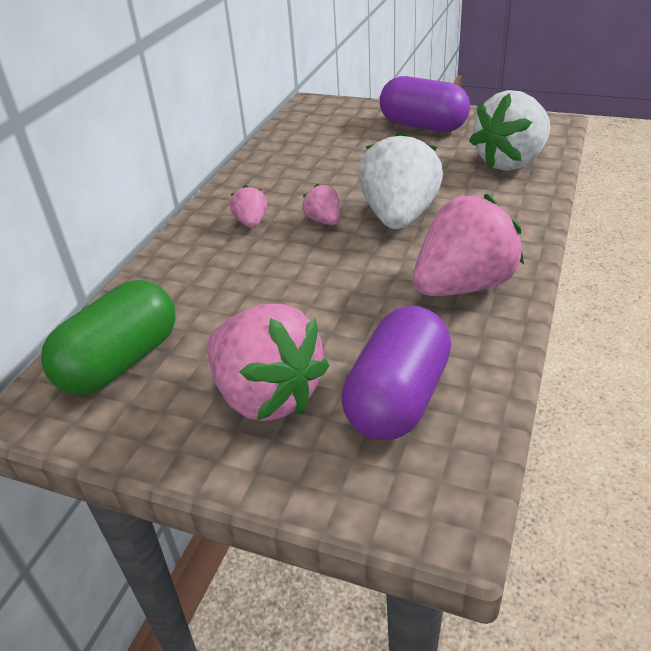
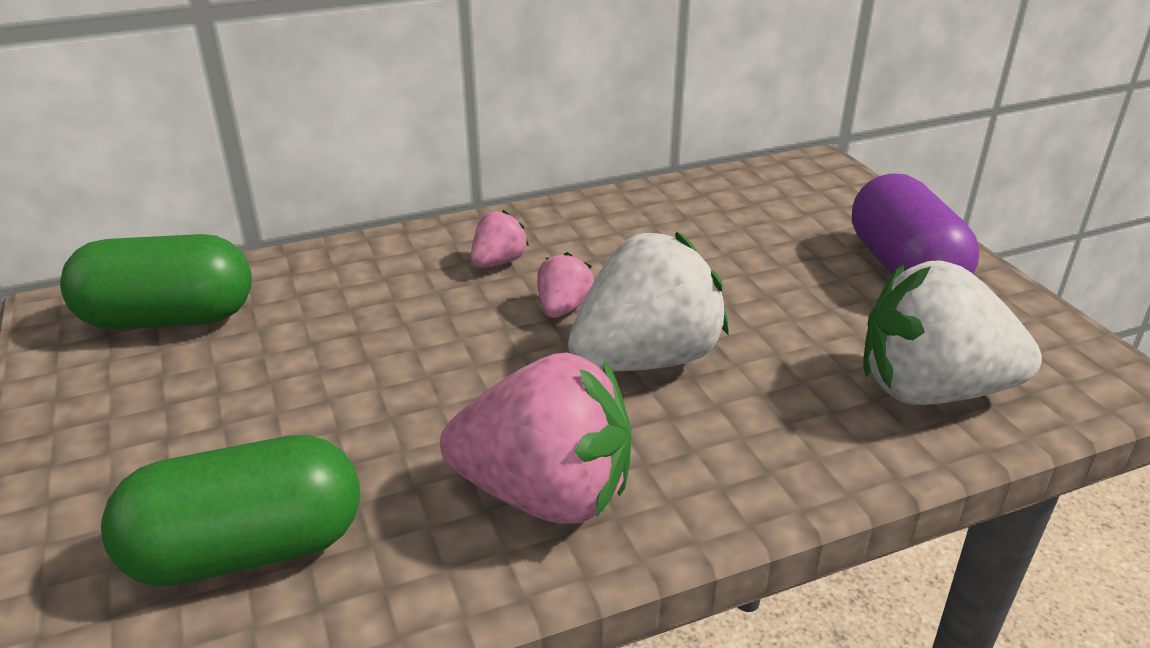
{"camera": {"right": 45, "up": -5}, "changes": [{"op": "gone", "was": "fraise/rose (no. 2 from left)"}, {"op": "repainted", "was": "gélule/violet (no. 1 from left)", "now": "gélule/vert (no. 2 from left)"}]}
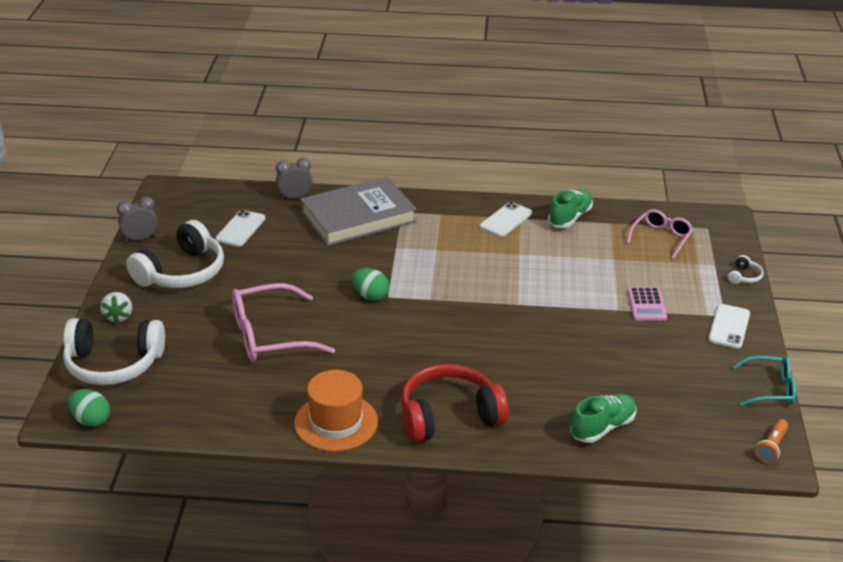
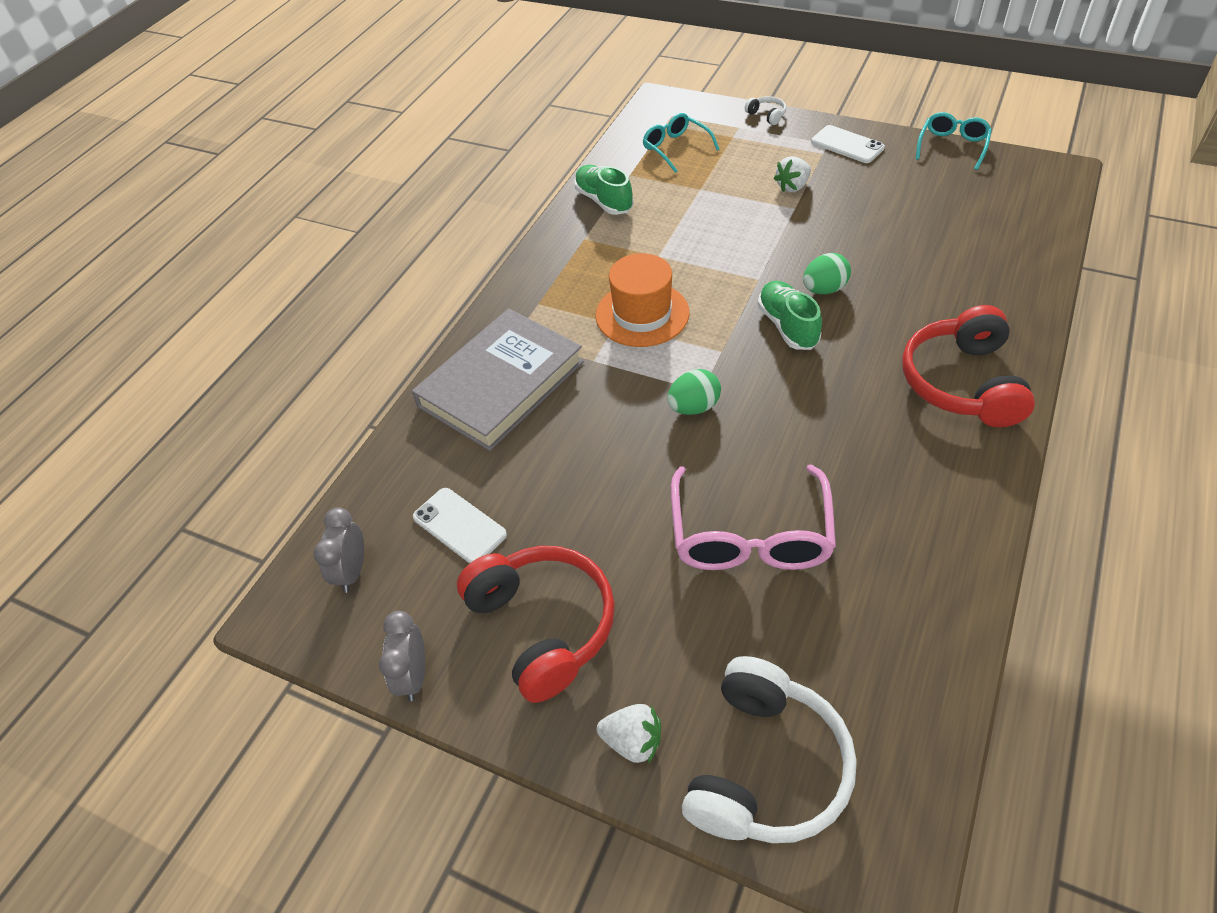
{"camera": {"right": -65, "up": 15}, "changes": [{"op": "gone", "was": "téléphone/blanc (no. 2 from left)"}, {"op": "gone", "was": "lampe de poche/orange"}, {"op": "shifted", "was": "œuf/vert (no. 1 from left in the first image)", "now": "œuf/vert (no. 2 from left)"}, {"op": "shifted", "was": "réveil/gris (no. 2 from left in the first image)", "now": "réveil/gris (no. 1 from left)"}, {"op": "shifted", "was": "chapeau/orange"}, {"op": "shifted", "was": "chaussure/vert (no. 2 from left)"}, {"op": "swapped", "was": "calculatrice/rose", "now": "fraise/blanc (no. 2 from left)"}, {"op": "repainted", "was": "casque audio/blanc (no. 2 from left)", "now": "casque audio/rouge (no. 1 from left)"}, {"op": "repainted", "was": "lunettes/rose (no. 2 from left)", "now": "lunettes/turquoise (no. 1 from left)"}, {"op": "rotated", "was": "livre/gris", "clockwise": 45}]}
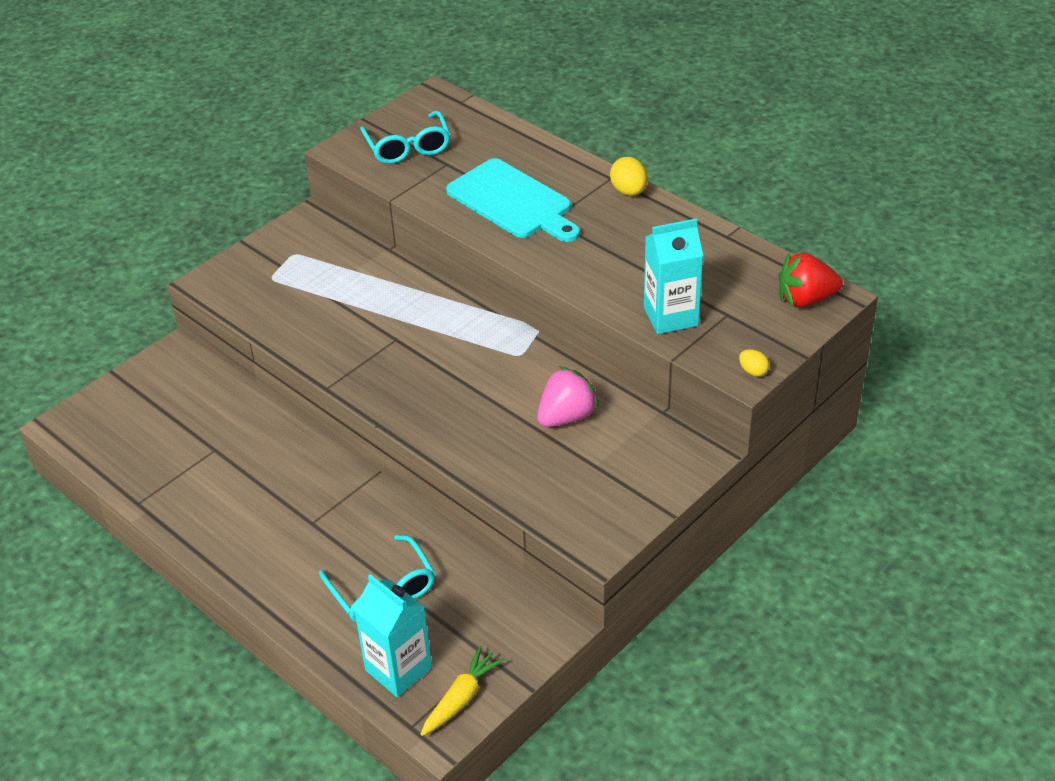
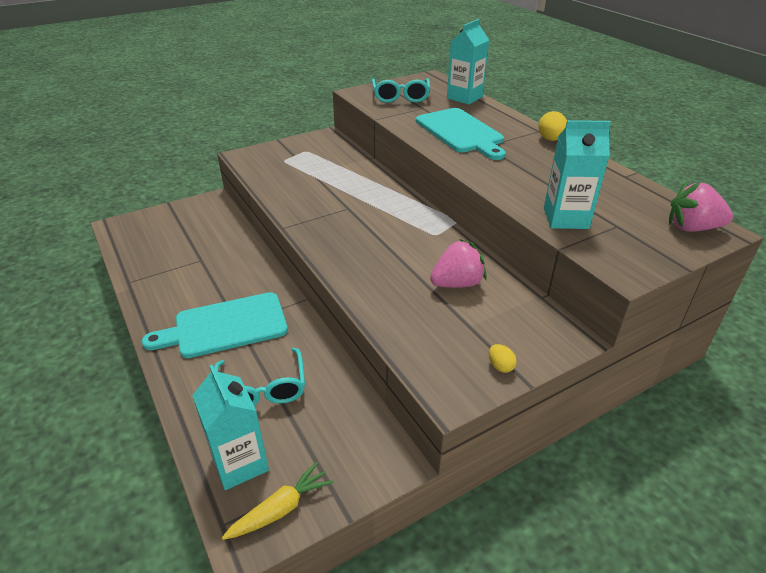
{"camera": {"right": 15, "up": -5}, "changes": [{"op": "new", "now": "planche à découper/turquoise (no. 1 from left)"}, {"op": "new", "now": "brique de lait/turquoise (no. 2 from left)"}, {"op": "shifted", "was": "œuf/jaune (no. 2 from left in the first image)", "now": "œuf/jaune (no. 1 from left)"}, {"op": "repainted", "was": "fraise/rouge", "now": "fraise/rose (no. 2 from left)"}]}
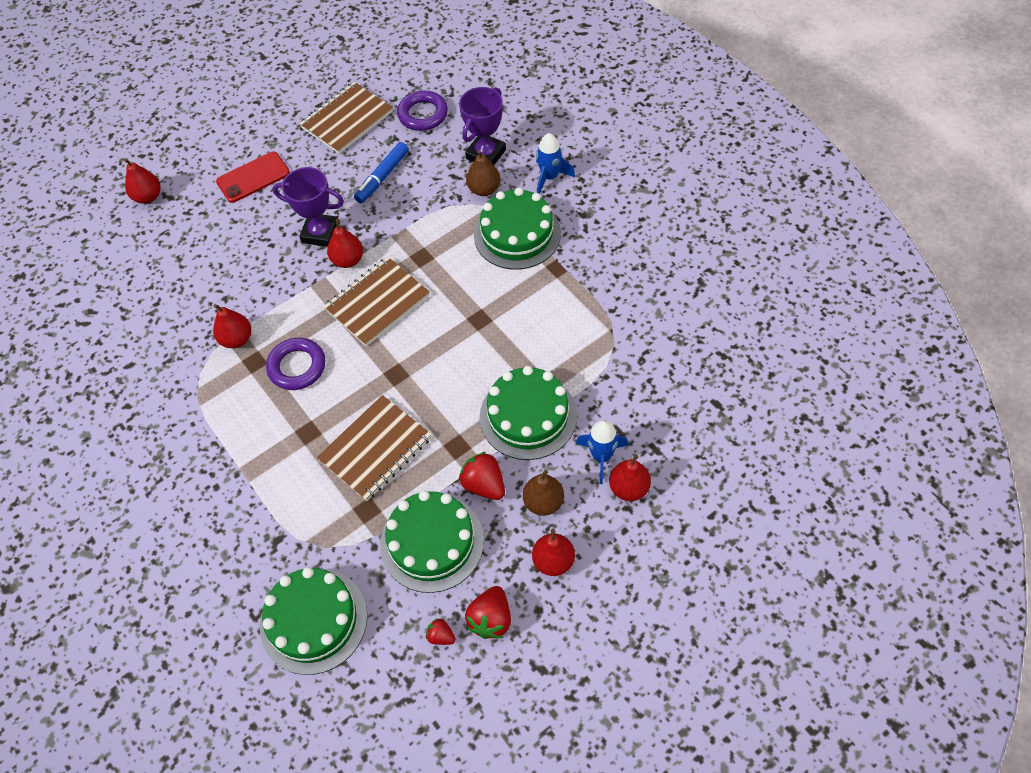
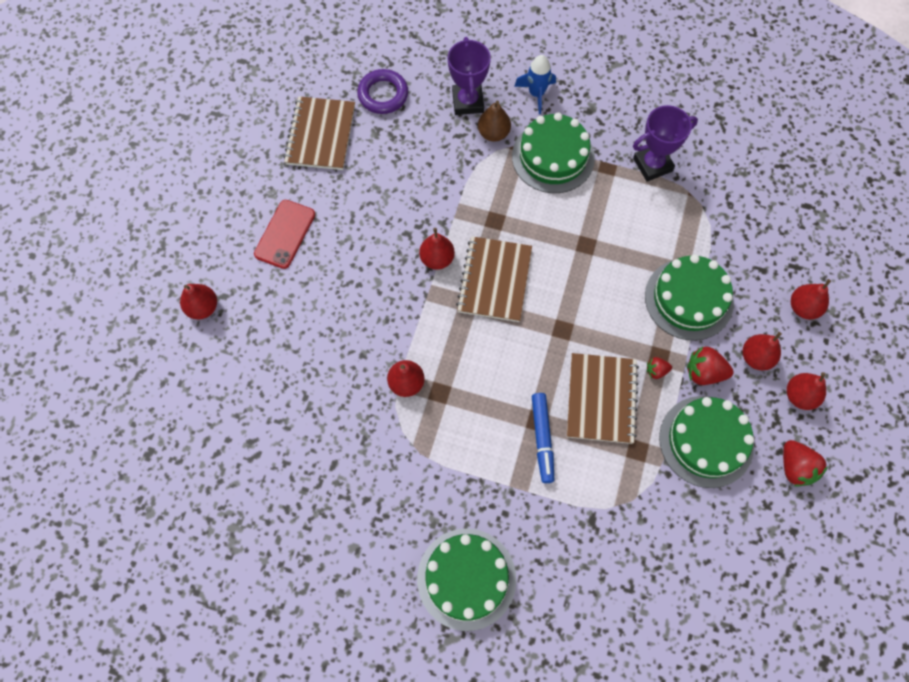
{"camera": {"right": -40, "up": 10}, "changes": [{"op": "gone", "was": "anneau/violet (no. 1 from left)"}, {"op": "gone", "was": "fusée/bleu (no. 2 from left)"}, {"op": "shifted", "was": "gâteau/vert (no. 1 from left)"}, {"op": "shifted", "was": "trophée/violet (no. 1 from left in the first image)", "now": "trophée/violet (no. 2 from left)"}, {"op": "shifted", "was": "feutre/bleu"}, {"op": "shifted", "was": "fraise/rouge (no. 1 from left)"}, {"op": "repainted", "was": "poire/marron (no. 2 from left)", "now": "poire/rouge (no. 4 from left)"}]}
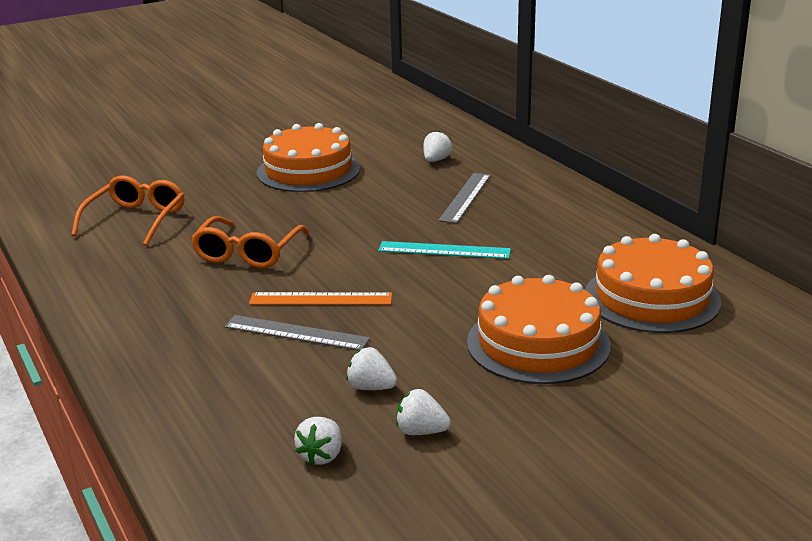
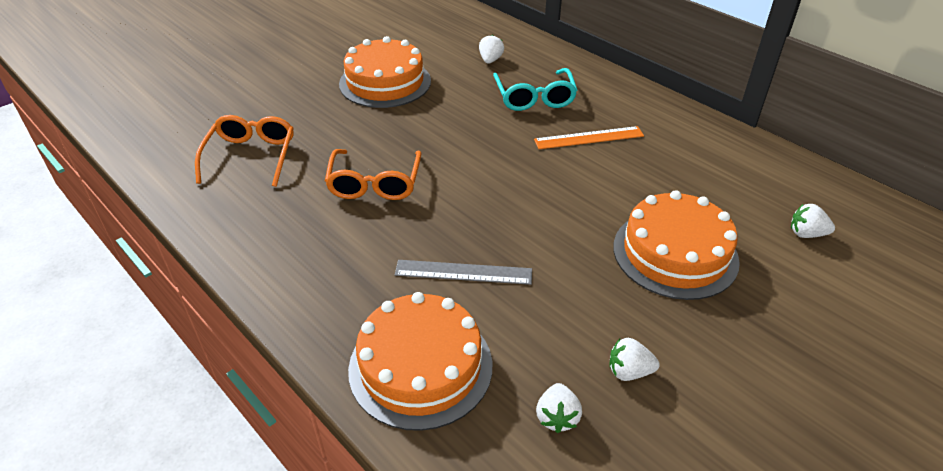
{"camera": {"right": -15, "up": 15}, "changes": [{"op": "gone", "was": "règle/turquoise"}, {"op": "shifted", "was": "règle/orange"}, {"op": "shifted", "was": "fraise/blanc (no. 2 from left in the first image)", "now": "fraise/blanc (no. 4 from left)"}, {"op": "shifted", "was": "gâteau/orange (no. 3 from left in the first image)", "now": "gâteau/orange (no. 2 from left)"}, {"op": "swapped", "was": "règle/gris (no. 2 from left)", "now": "lunettes/turquoise"}]}
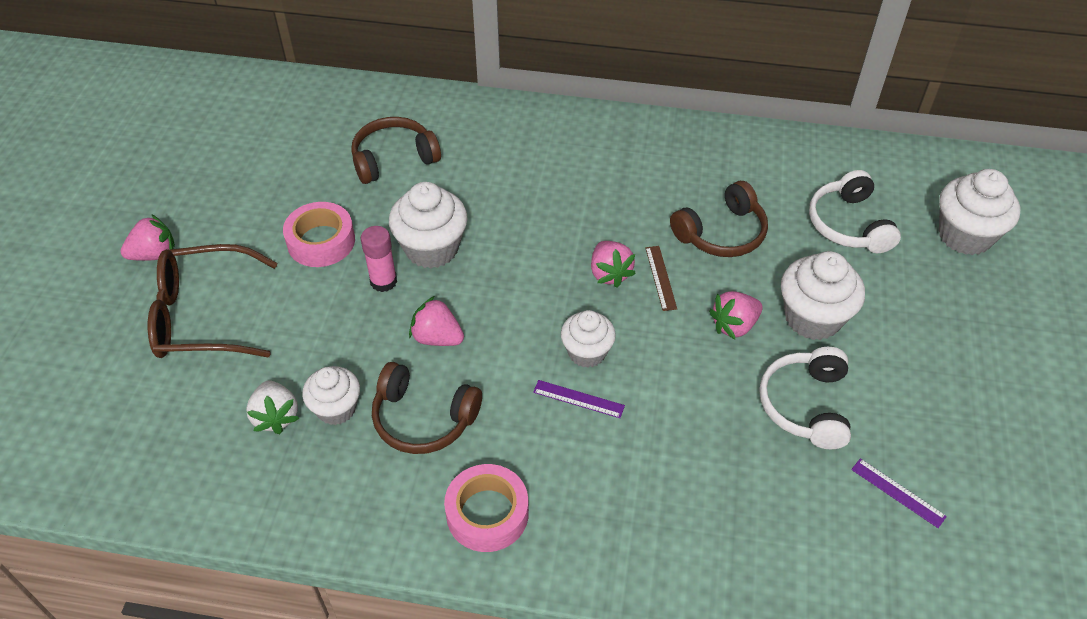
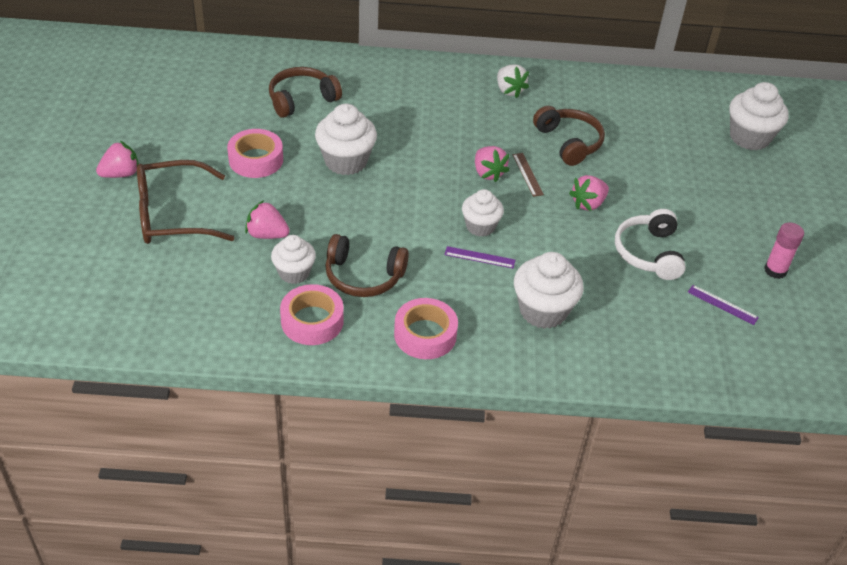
{"camera": {"right": -10, "up": -5}, "changes": [{"op": "gone", "was": "casque audio/blanc (no. 2 from left)"}, {"op": "new", "now": "ruban adhésif/rose (no. 2 from left)"}, {"op": "shifted", "was": "fraise/blanc"}, {"op": "shifted", "was": "bâton de colle/rose"}, {"op": "shifted", "was": "fraise/rose (no. 2 from left)"}, {"op": "shifted", "was": "muffin/blanc (no. 4 from left)"}, {"op": "rotated", "was": "casque audio/marron (no. 3 from left)", "clockwise": -75}]}
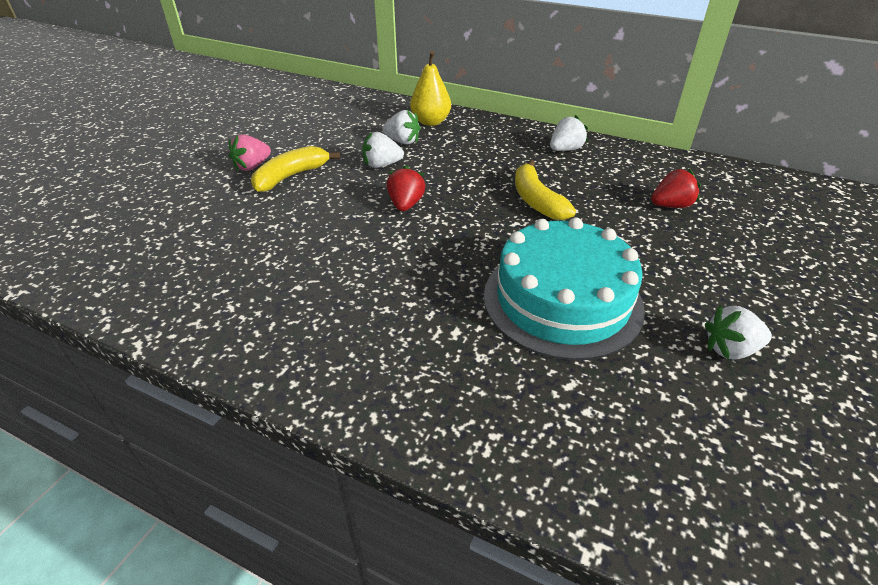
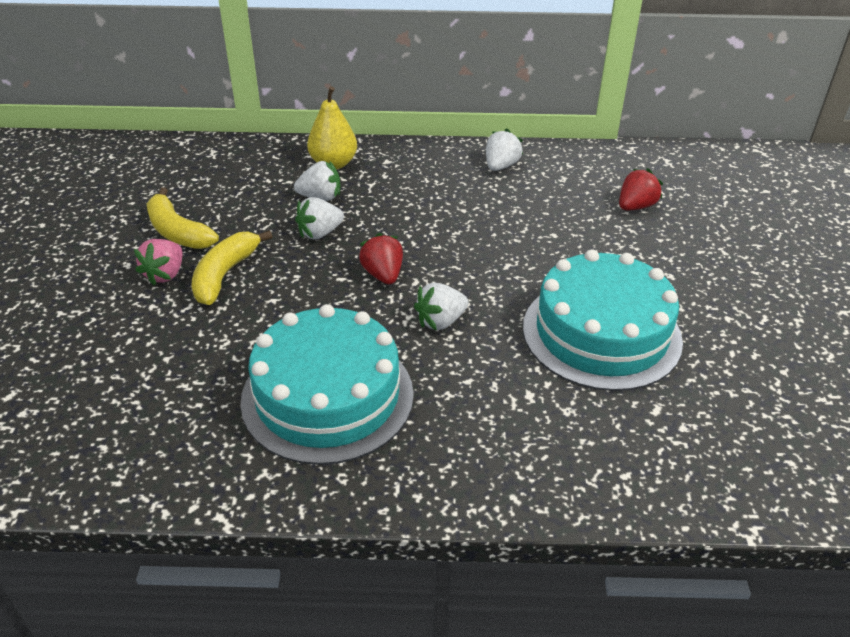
{"camera": {"right": -25, "up": 0}, "changes": [{"op": "new", "now": "gâteau/turquoise (no. 1 from left)"}, {"op": "shifted", "was": "banane/jaune (no. 2 from left in the first image)", "now": "banane/jaune (no. 1 from left)"}, {"op": "shifted", "was": "fraise/blanc (no. 4 from left in the first image)", "now": "fraise/blanc (no. 3 from left)"}]}
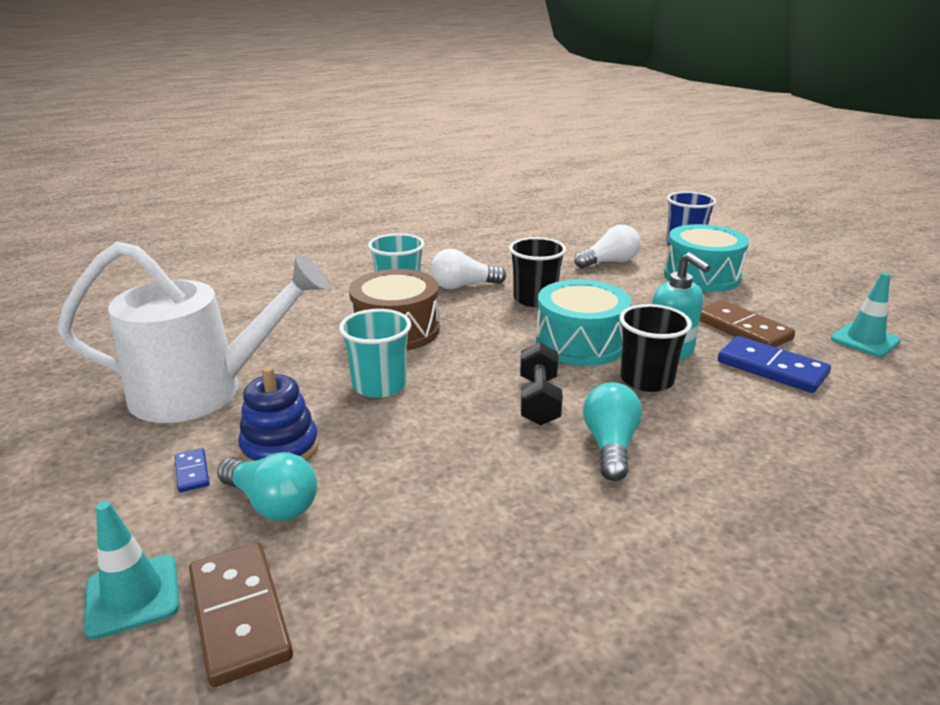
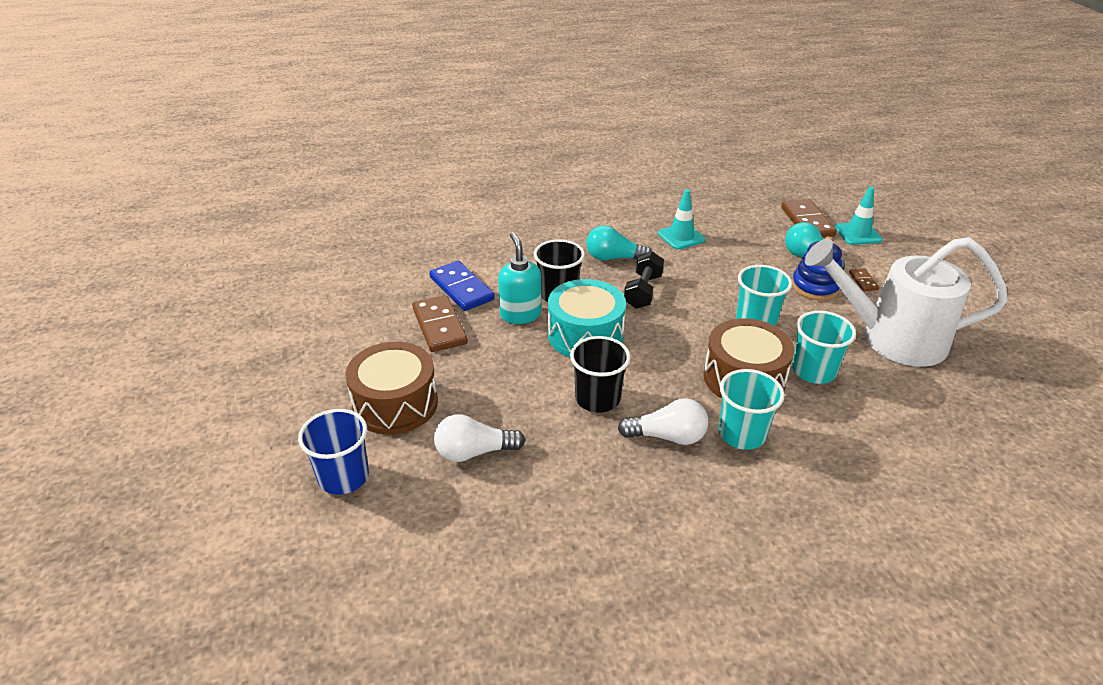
{"camera": {"right": -165, "up": 10}, "changes": [{"op": "new", "now": "gobelet/turquoise (no. 3 from left)"}, {"op": "shifted", "was": "cône de chantier/turquoise (no. 2 from left in the first image)", "now": "cône de chantier/turquoise (no. 1 from left)"}, {"op": "repainted", "was": "domino/bleu (no. 1 from left)", "now": "domino/marron (no. 3 from left)"}, {"op": "repainted", "was": "tambour/turquoise (no. 2 from left)", "now": "tambour/marron (no. 1 from left)"}, {"op": "rotated", "was": "ampoule/turquoise (no. 2 from left in the first image)", "clockwise": 75}]}
